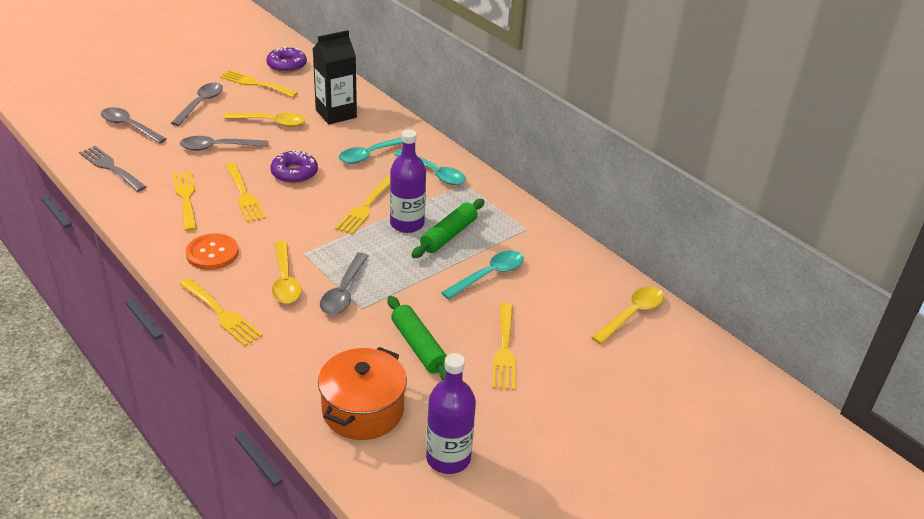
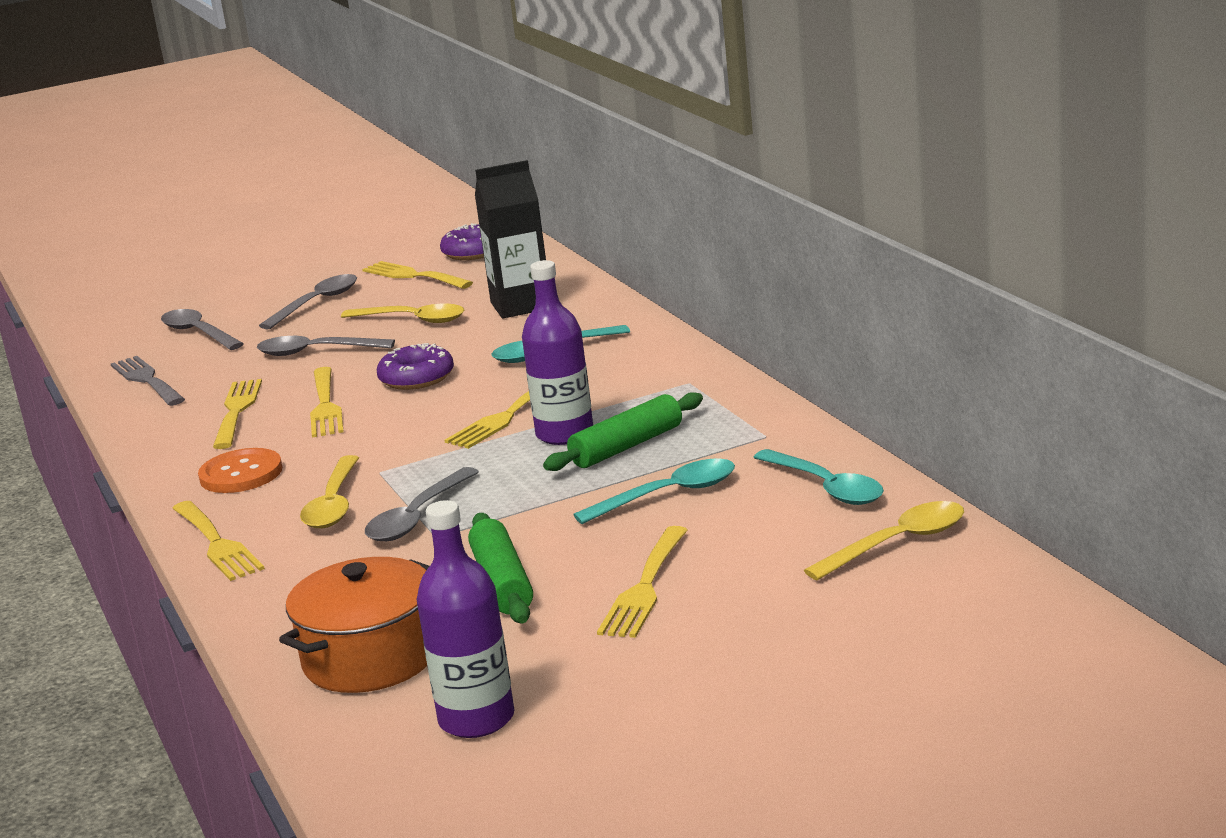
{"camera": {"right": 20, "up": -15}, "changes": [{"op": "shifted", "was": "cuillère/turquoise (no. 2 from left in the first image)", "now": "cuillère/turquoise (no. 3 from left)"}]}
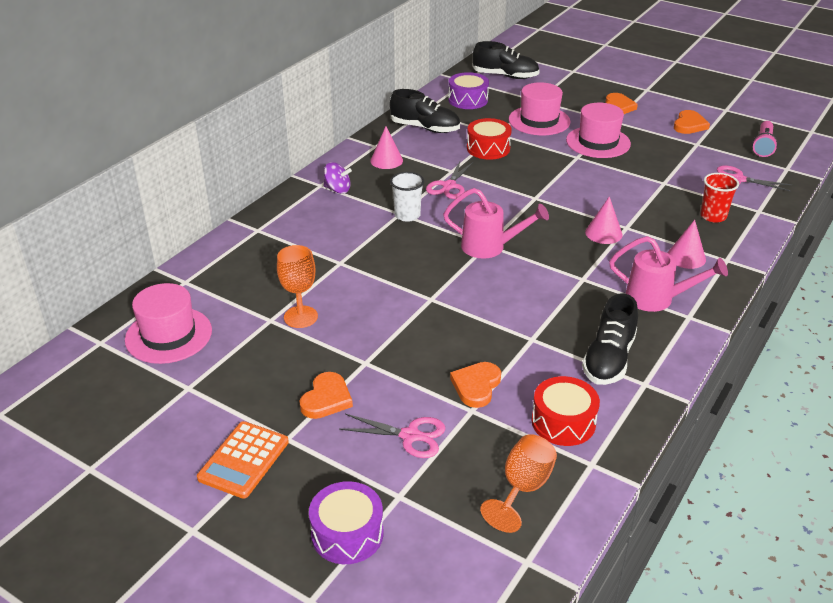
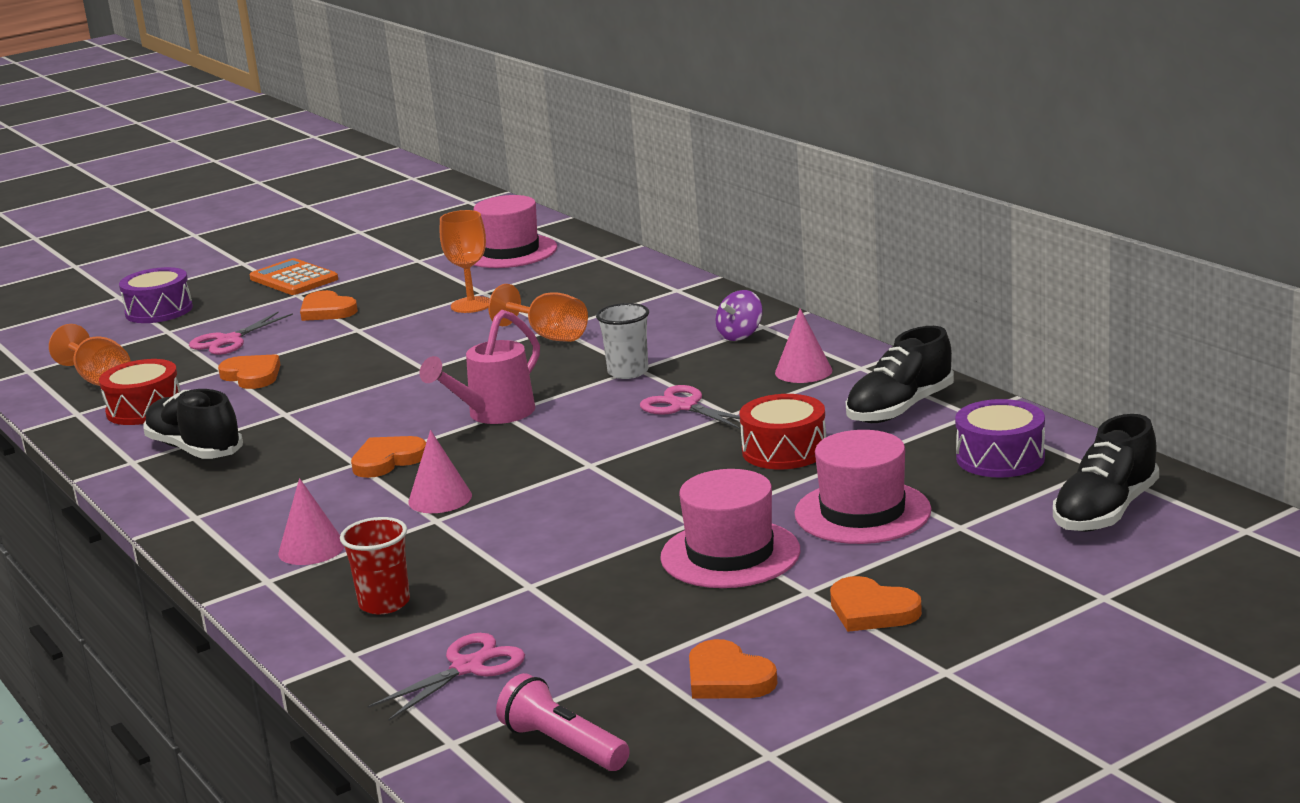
{"camera": {"right": 115, "up": -15}, "changes": [{"op": "gone", "was": "arrosoir/rose (no. 2 from left)"}, {"op": "new", "now": "cœur/orange (no. 3 from left)"}, {"op": "new", "now": "verre à pied/orange (no. 3 from left)"}]}
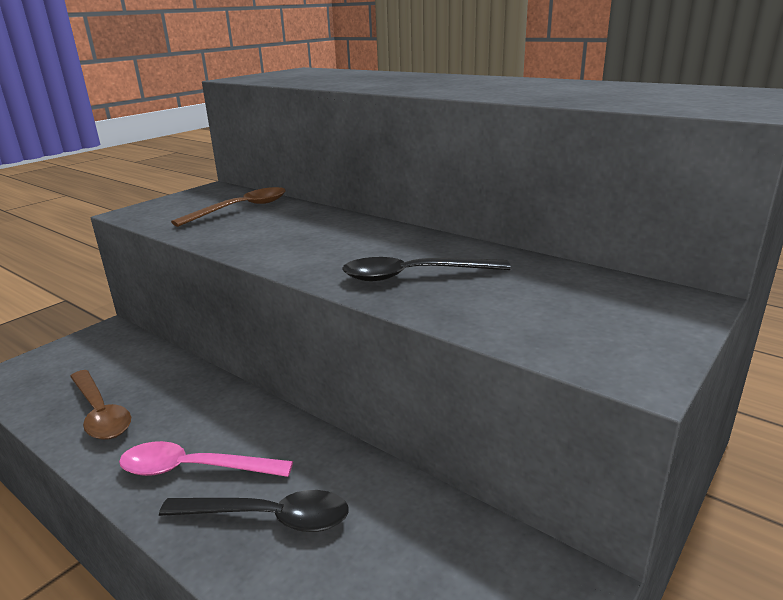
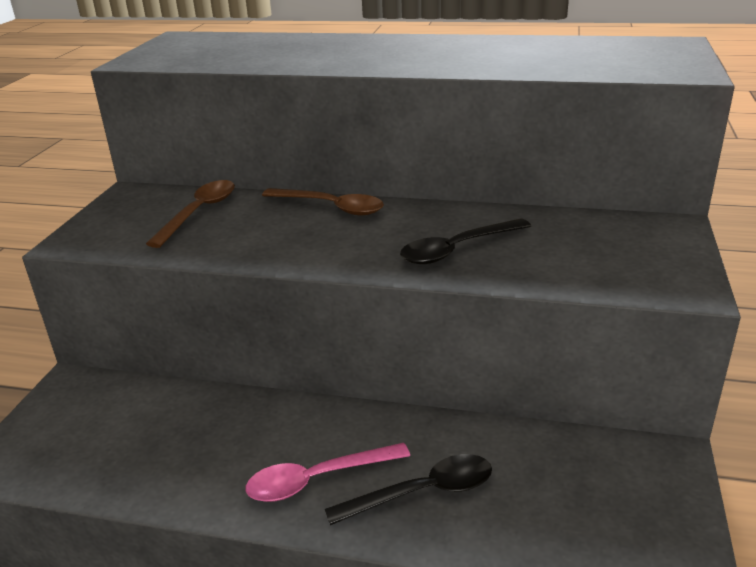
{"camera": {"right": -25, "up": 5}, "changes": [{"op": "shifted", "was": "cuillère/marron (no. 1 from left in the first image)", "now": "cuillère/marron (no. 2 from left)"}]}
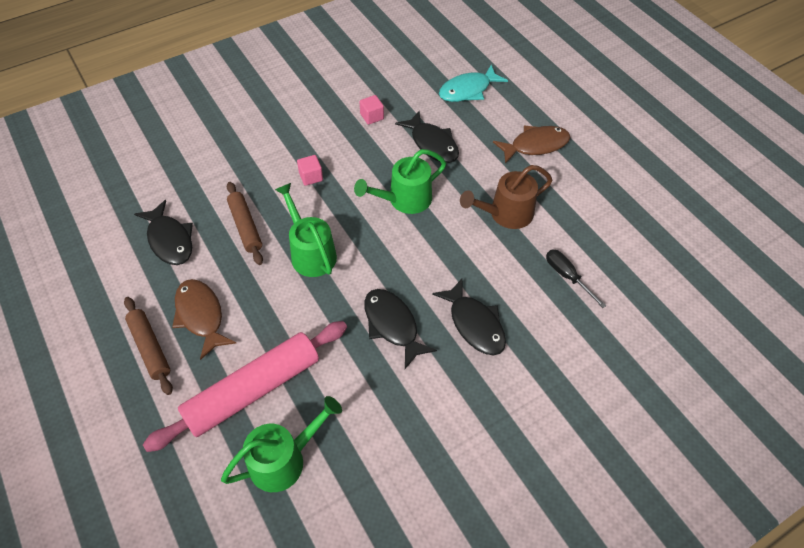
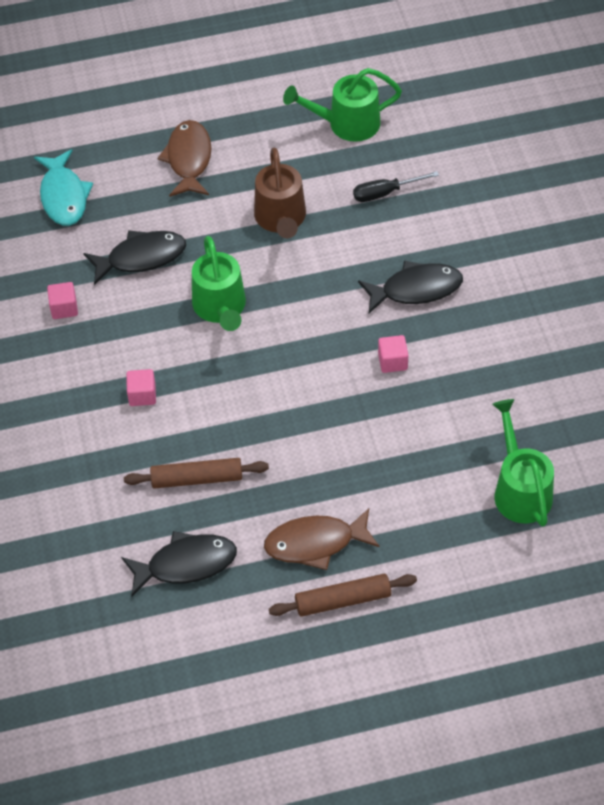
{"camera": {"right": -70, "up": 0}, "changes": [{"op": "gone", "was": "rouleau à pâtisserie/rose"}, {"op": "shifted", "was": "arrosoir/vert (no. 2 from left)"}, {"op": "swapped", "was": "poisson/noir (no. 2 from left)", "now": "cube/rose (no. 3 from left)"}]}
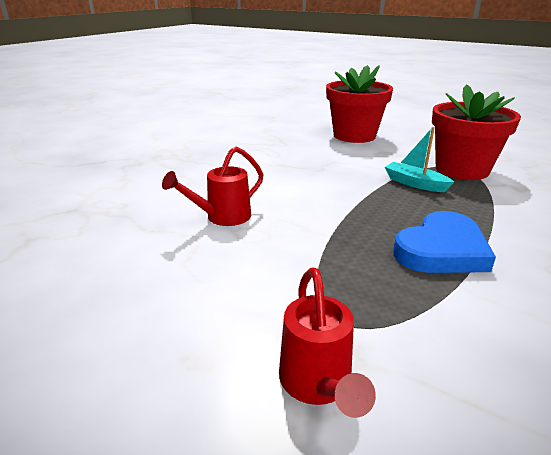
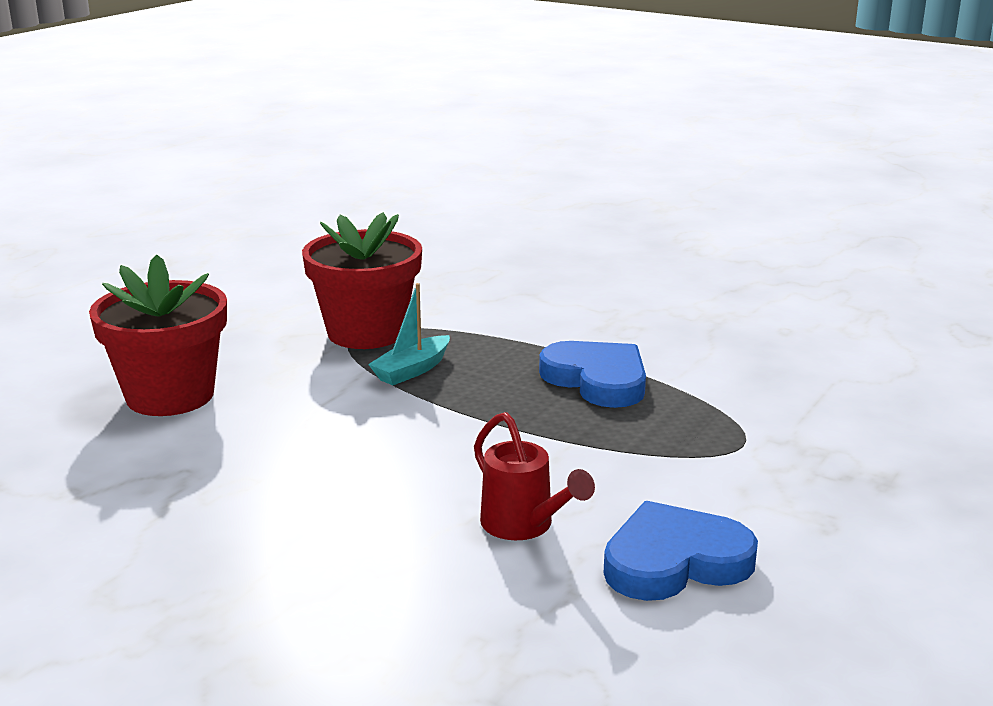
{"camera": {"right": -90, "up": -5}, "changes": [{"op": "gone", "was": "arrosoir/rouge (no. 2 from left)"}, {"op": "new", "now": "cœur/bleu (no. 2 from left)"}]}
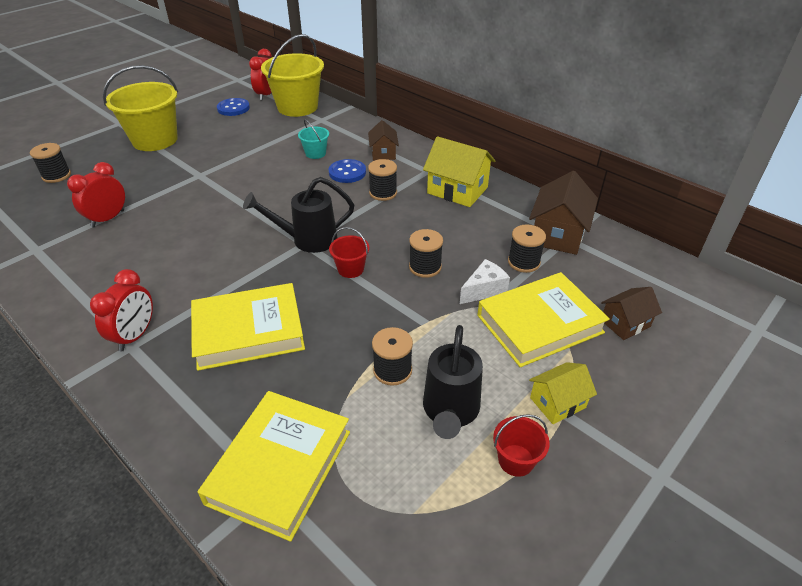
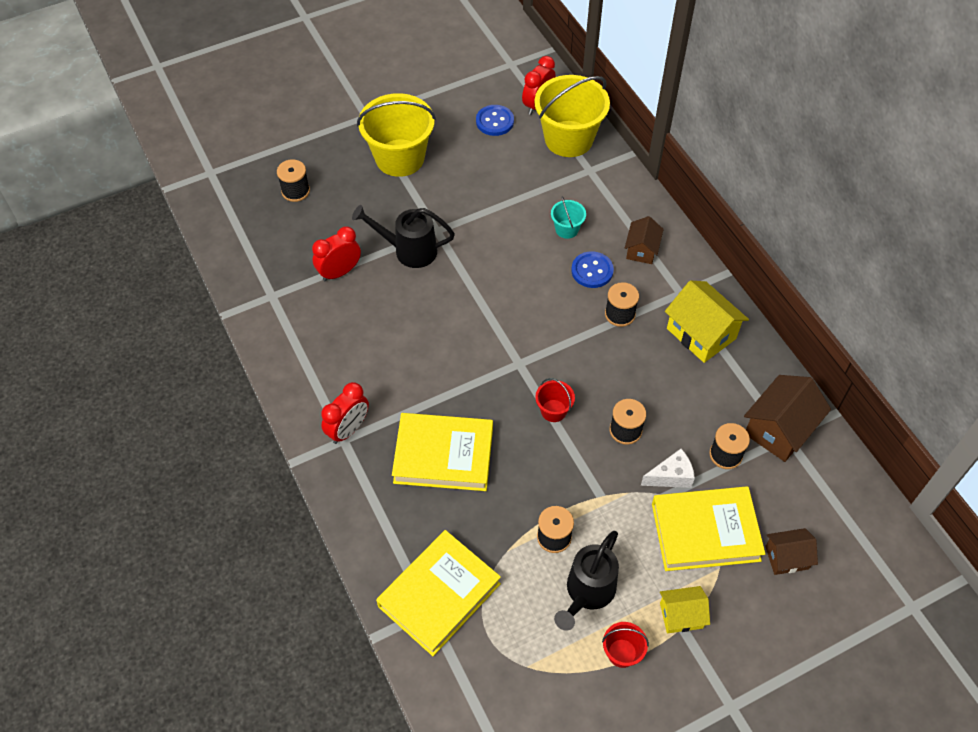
{"camera": {"right": 20, "up": 15}, "changes": [{"op": "shifted", "was": "arrosoir/noir (no. 1 from left)"}]}
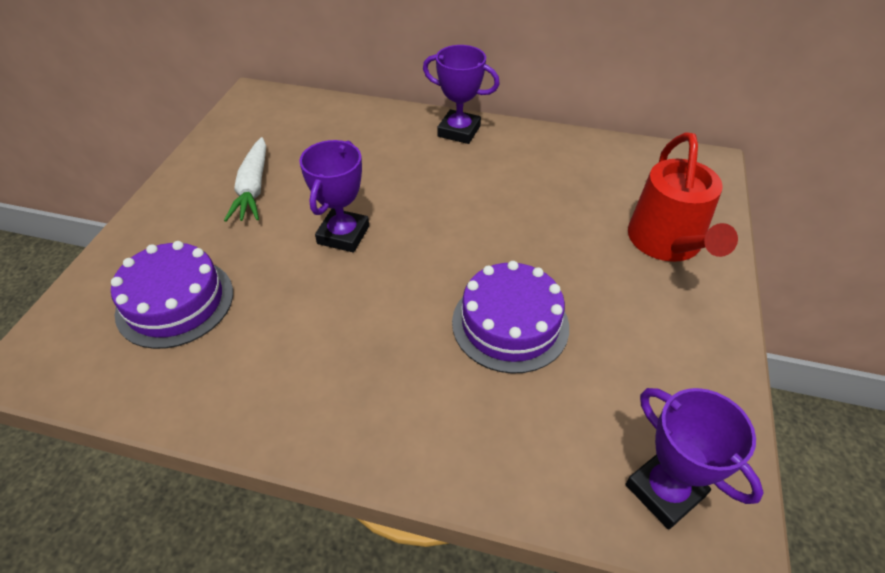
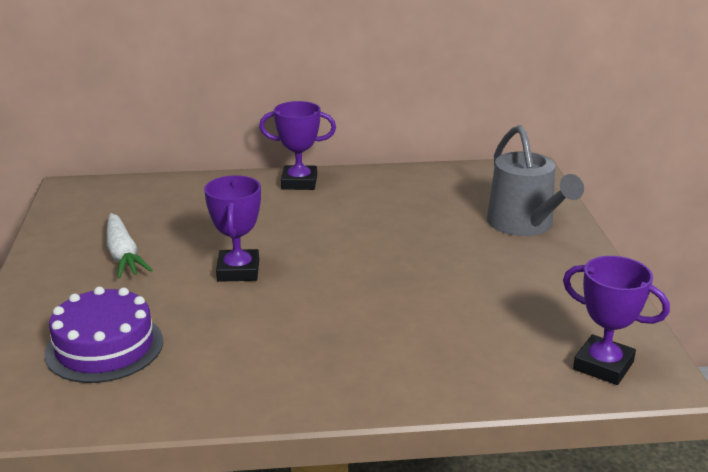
{"camera": {"right": -20, "up": -20}, "changes": [{"op": "gone", "was": "gâteau/violet (no. 2 from left)"}, {"op": "repainted", "was": "arrosoir/rouge", "now": "arrosoir/gris"}]}
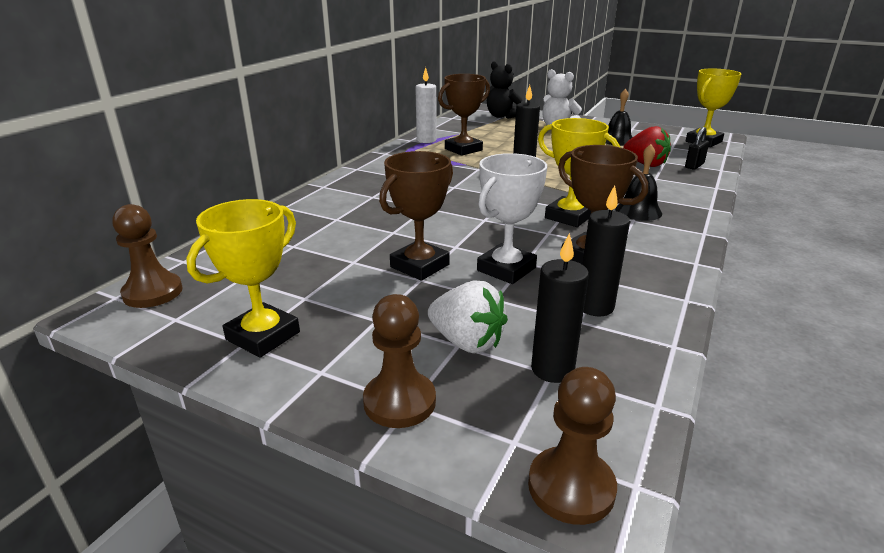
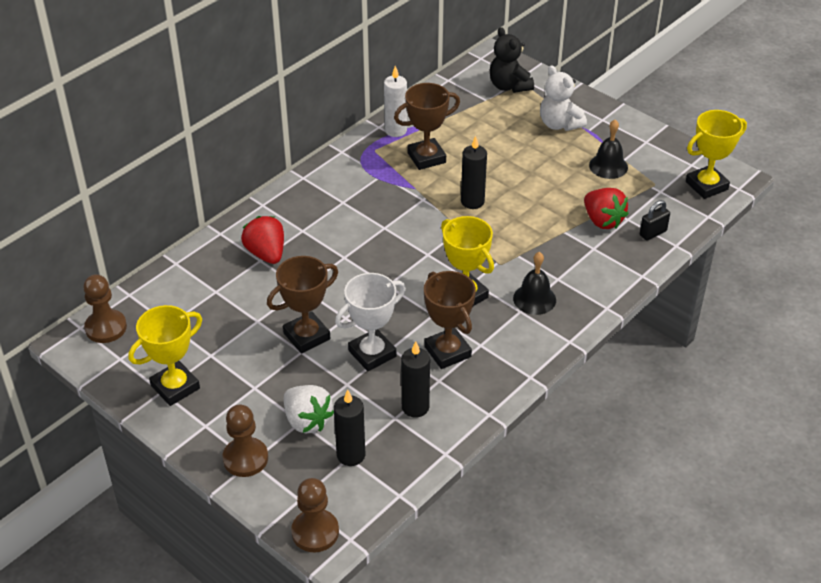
{"camera": {"right": 15, "up": 15}, "changes": [{"op": "new", "now": "fraise/rouge (no. 1 from left)"}]}
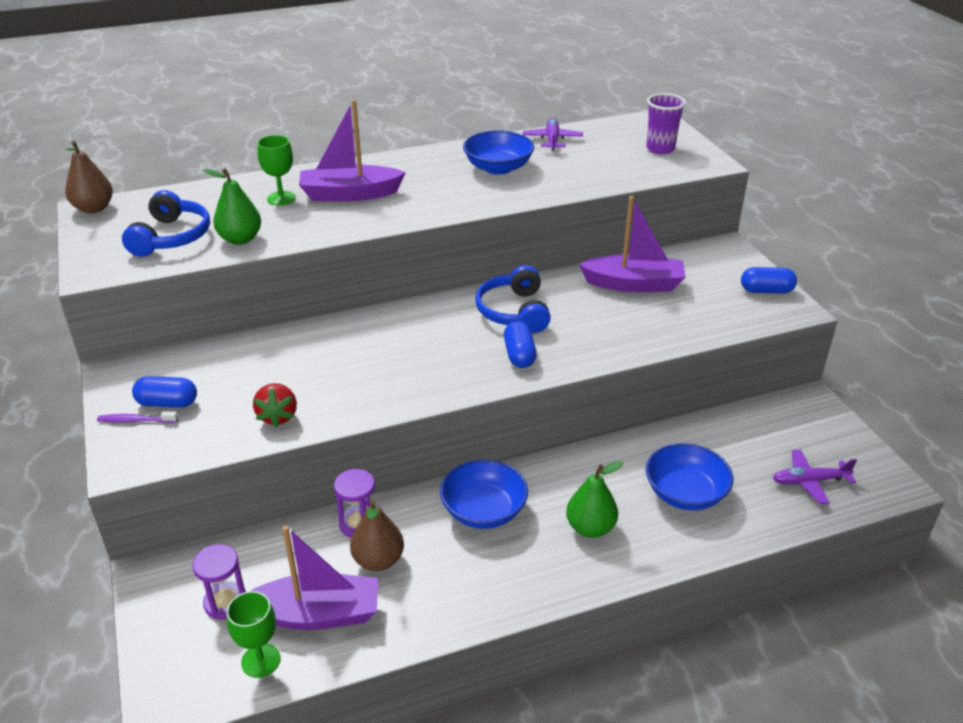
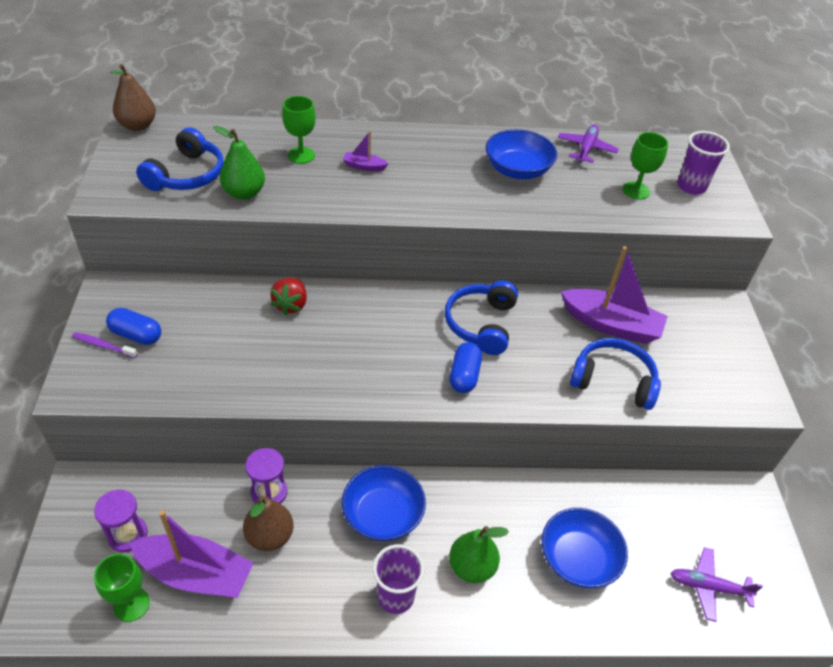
{"camera": {"right": 15, "up": 10}, "changes": [{"op": "gone", "was": "gélule/bleu (no. 3 from left)"}, {"op": "new", "now": "gobelet/violet (no. 1 from left)"}, {"op": "new", "now": "casque audio/bleu (no. 3 from left)"}, {"op": "new", "now": "verre à pied/vert (no. 3 from left)"}, {"op": "shifted", "was": "fraise/rouge"}, {"op": "scaled", "was": "bateau/violet (no. 2 from left)", "ratio": 0.45}]}
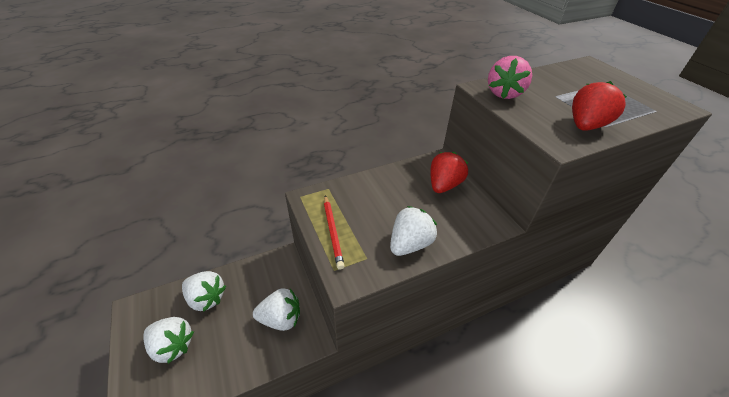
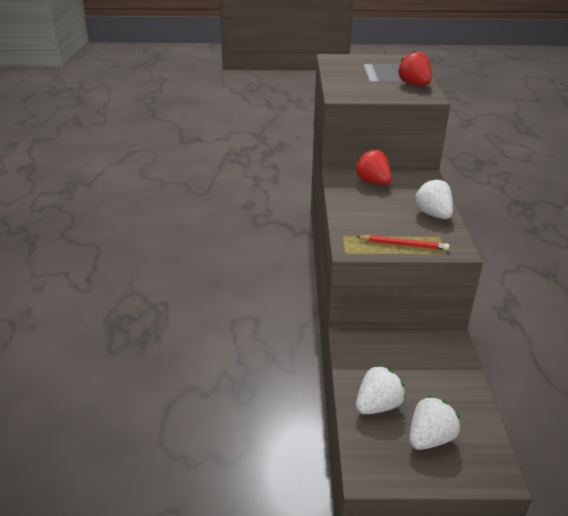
{"camera": {"right": -65, "up": -10}, "changes": [{"op": "gone", "was": "fraise/blanc (no. 3 from left)"}, {"op": "gone", "was": "fraise/rose"}]}
